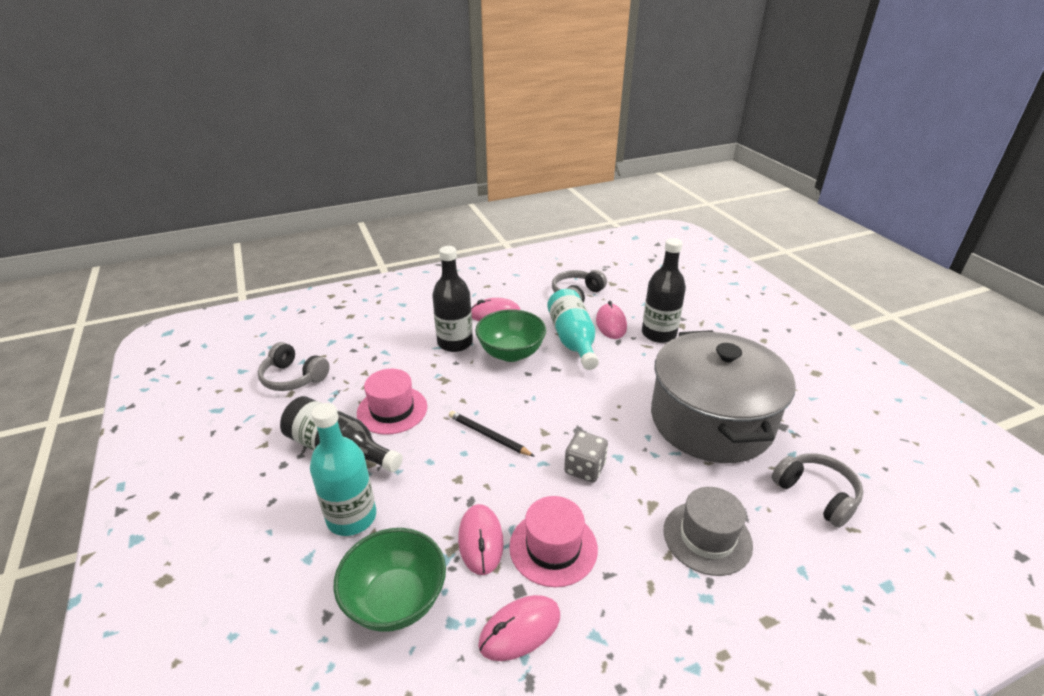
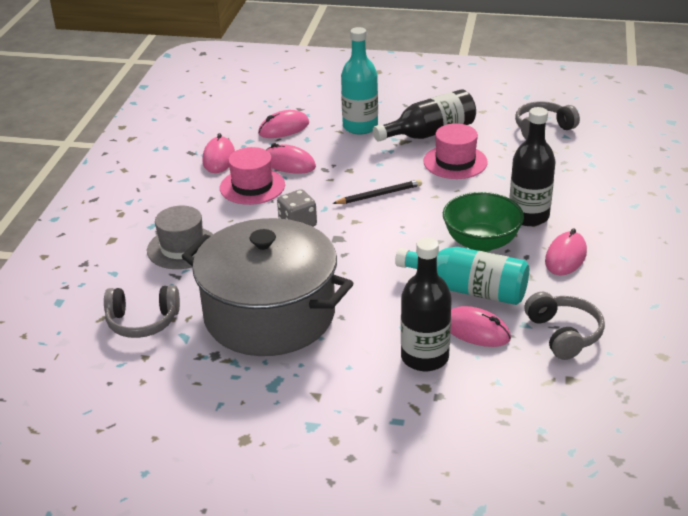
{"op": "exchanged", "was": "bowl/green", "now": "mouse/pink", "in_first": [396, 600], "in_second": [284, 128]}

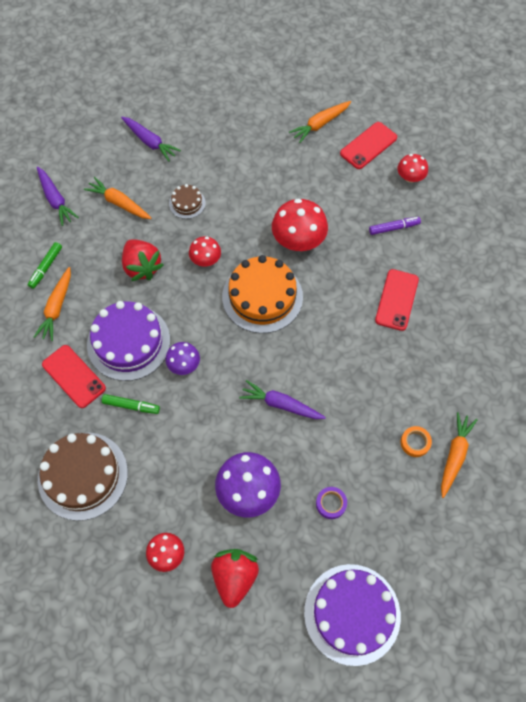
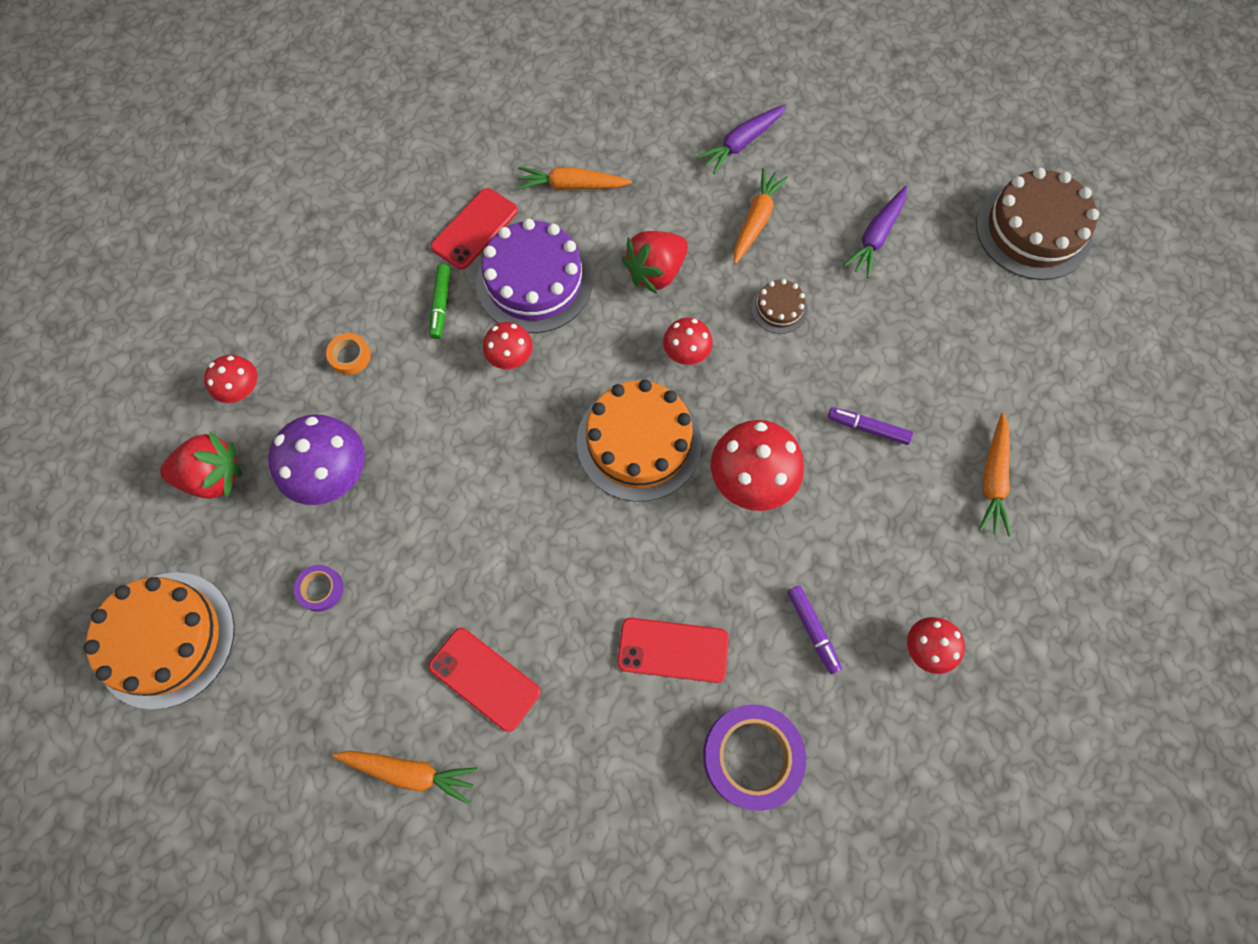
{"op": "colour", "was": "cake/purple", "now": "cake/orange", "in_first": [352, 614], "in_second": [166, 639]}
{"op": "relocated", "was": "tape/orange", "in_first": [415, 442], "in_second": [350, 356]}
{"op": "relocated", "was": "phone/red", "in_first": [368, 145], "in_second": [484, 679]}
{"op": "colour", "was": "mushroom/purple", "now": "mushroom/red", "in_first": [184, 365], "in_second": [510, 356]}
{"op": "appeared", "now": "tape/purple", "in_second": [751, 756]}
{"op": "appeared", "now": "marker/purple", "in_second": [867, 428]}
{"op": "relocated", "was": "cake/brown", "in_first": [83, 475], "in_second": [1033, 230]}
{"op": "spun", "was": "carrot/orange", "in_first": [320, 124], "in_second": [992, 479], "clockwise": -120}
{"op": "missing", "was": "marker/green", "in_first": [46, 267]}
{"op": "missing", "was": "carrot/purple", "in_first": [281, 404]}

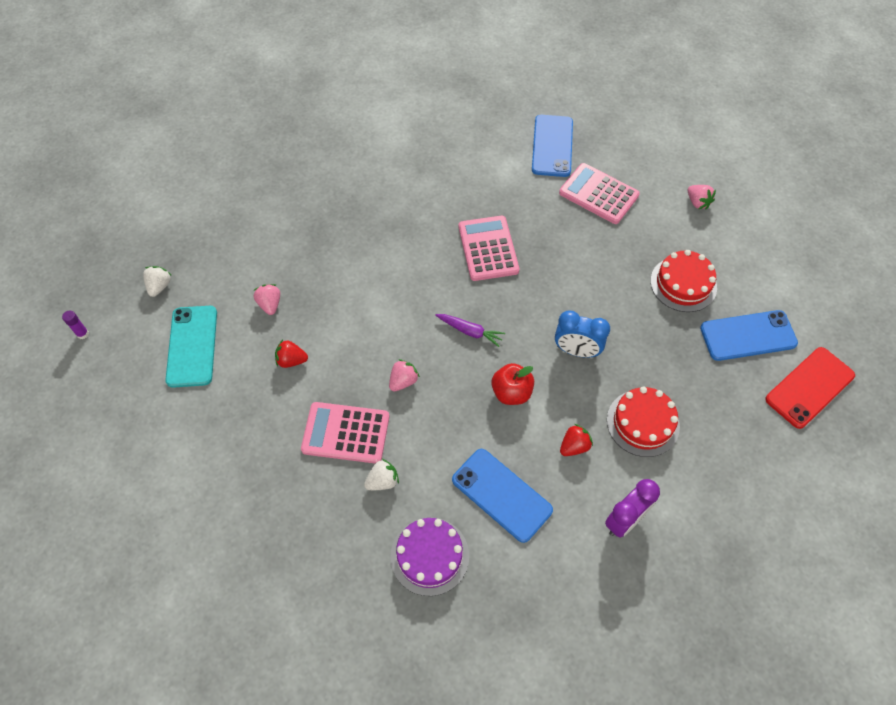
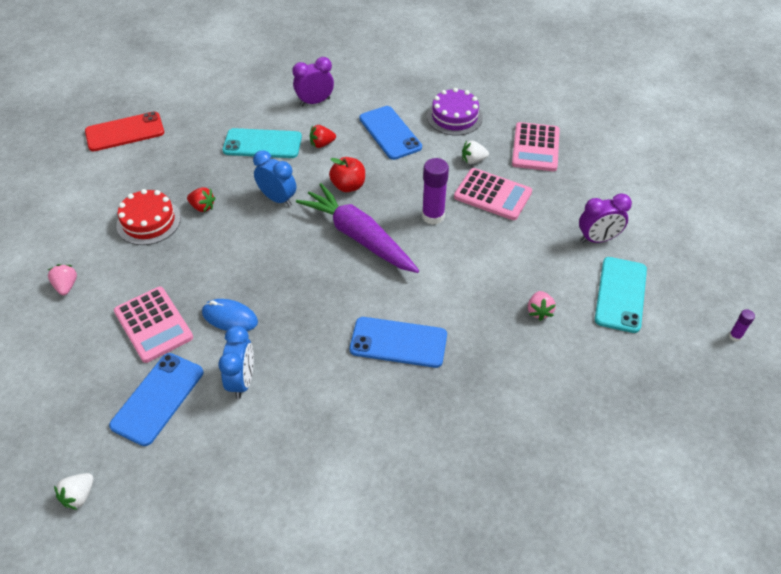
{"op": "relocated", "was": "strawberry/white", "in_first": [159, 286], "in_second": [79, 496]}
{"op": "relocated", "was": "strawberry/red", "in_first": [291, 360], "in_second": [202, 207]}
{"op": "appeared", "now": "mouse/blue", "in_second": [230, 317]}
{"op": "appeared", "now": "clock/blue", "in_second": [242, 381]}
{"op": "exchanged", "was": "cake/red", "now": "phone/turquoise", "in_first": [643, 423], "in_second": [262, 144]}
{"op": "size", "was": "carrot/purple", "in_first": [470, 331], "in_second": [358, 236], "ratio": 2.25}
{"op": "relocated", "was": "phone/blue", "in_first": [748, 336], "in_second": [398, 342]}
{"op": "exchanged", "was": "strawberry/pink", "now": "glue stick/purple", "in_first": [403, 381], "in_second": [433, 216]}
{"op": "relocated", "was": "calculator/pink", "in_first": [488, 248], "in_second": [535, 147]}
{"op": "appeared", "now": "clock/purple", "in_second": [597, 239]}

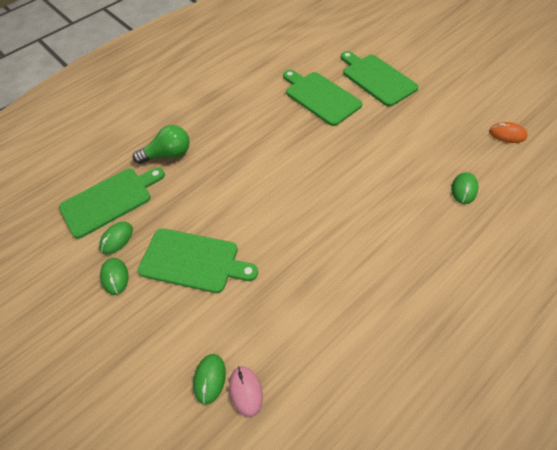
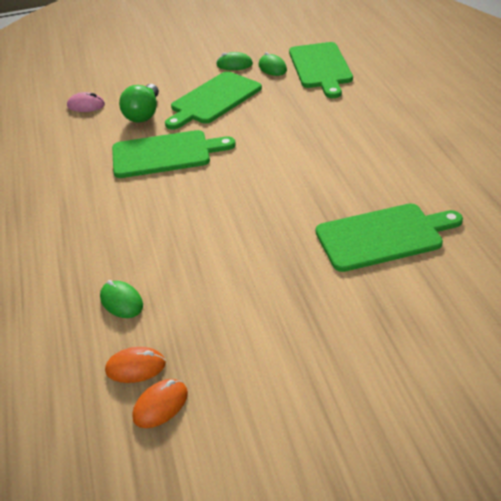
{"op": "appeared", "now": "mouse/orange", "in_second": [135, 367]}
{"op": "relocated", "was": "cutting board/green", "in_first": [377, 78], "in_second": [165, 154]}
{"op": "relocated", "was": "light bulb/green", "in_first": [168, 154], "in_second": [143, 114]}
{"op": "missing", "was": "mouse/green", "in_first": [210, 379]}

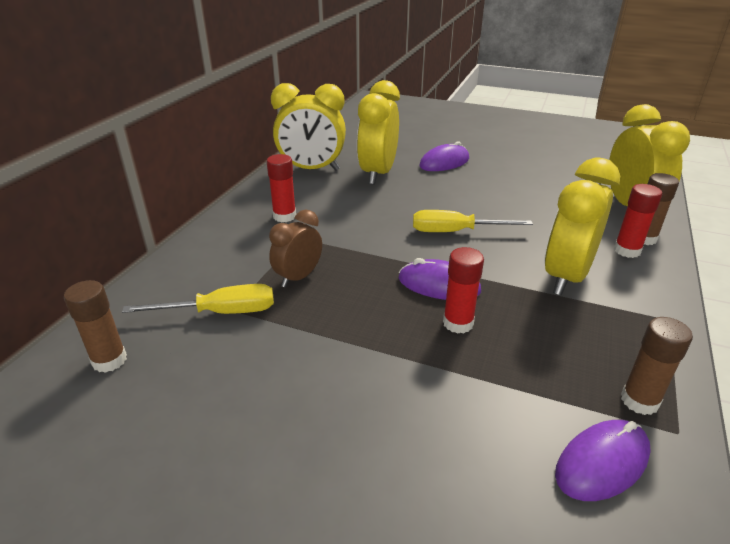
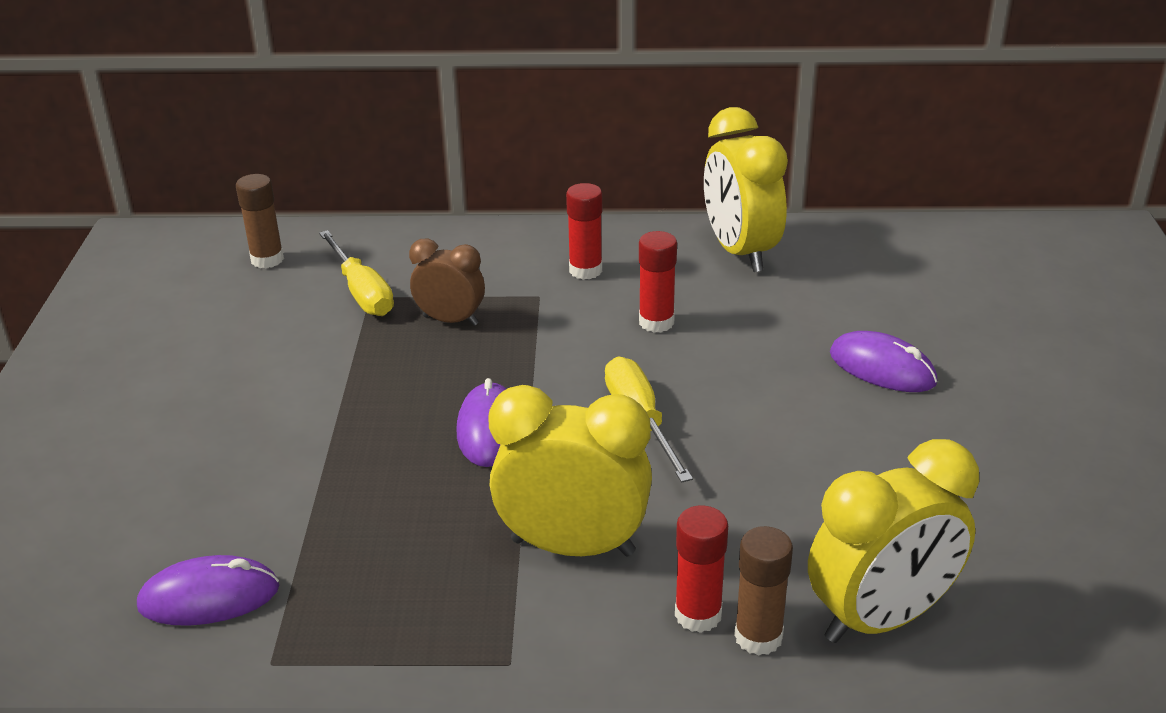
{"op": "spun", "was": "mouse/purple", "in_first": [602, 463], "in_second": [209, 597], "clockwise": -45}
{"op": "relocated", "was": "glue stick/red", "in_first": [458, 323], "in_second": [656, 322]}
{"op": "missing", "was": "clock/yellow", "in_first": [378, 174]}
{"op": "missing", "was": "glue stick/brown", "in_first": [639, 401]}

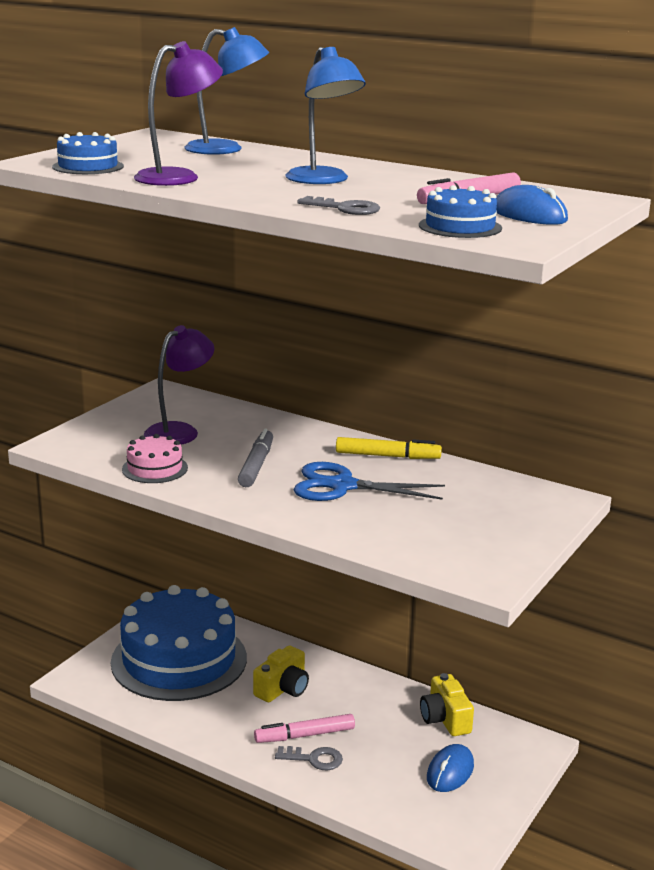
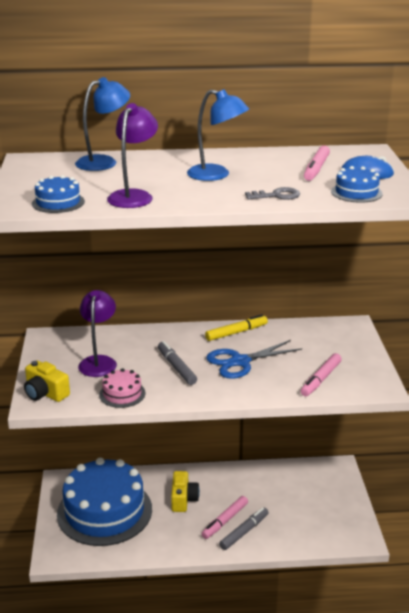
{"op": "relocated", "was": "camera/yellow", "in_first": [445, 719], "in_second": [45, 393]}
{"op": "exchanged", "was": "key/grey", "now": "marker/grey", "in_first": [314, 759], "in_second": [244, 532]}
{"op": "appeared", "now": "marker/pink", "in_second": [320, 379]}
{"op": "missing", "was": "mouse/blue", "in_first": [450, 772]}

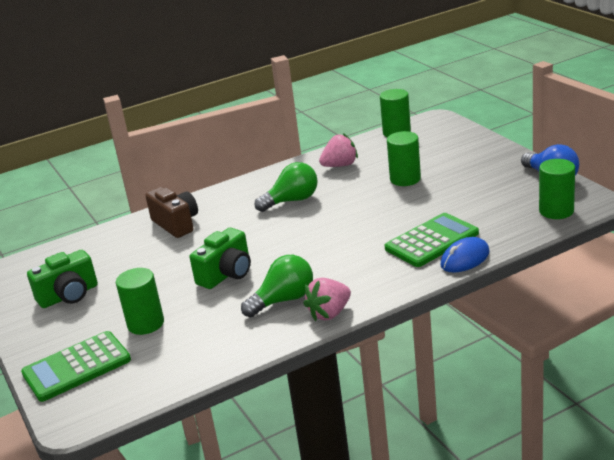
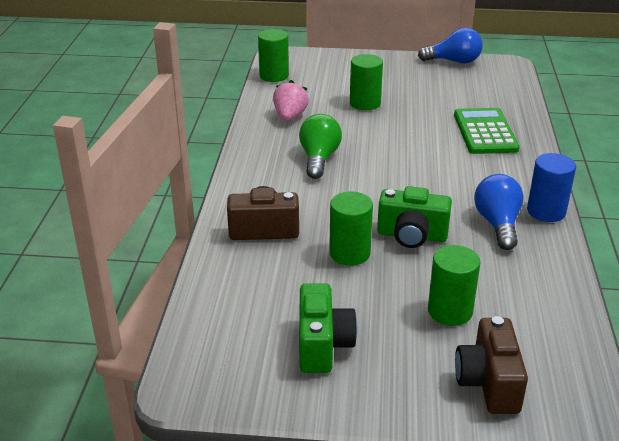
{"op": "relocated", "was": "cylinder/green", "in_first": [556, 211], "in_second": [349, 253]}
{"op": "spun", "was": "camera/green", "in_first": [227, 274], "in_second": [412, 236], "clockwise": 120}
{"op": "exchanged", "was": "calculator/green", "now": "camera/brown", "in_first": [77, 367], "in_second": [488, 383]}
{"op": "colour", "was": "light bulb/green", "now": "light bulb/blue", "in_first": [283, 300], "in_second": [497, 224]}
{"op": "exchanged", "was": "strawberry/pink", "now": "cylinder/blue", "in_first": [329, 313], "in_second": [546, 211]}
{"op": "missing", "was": "mouse/blue", "in_first": [465, 259]}

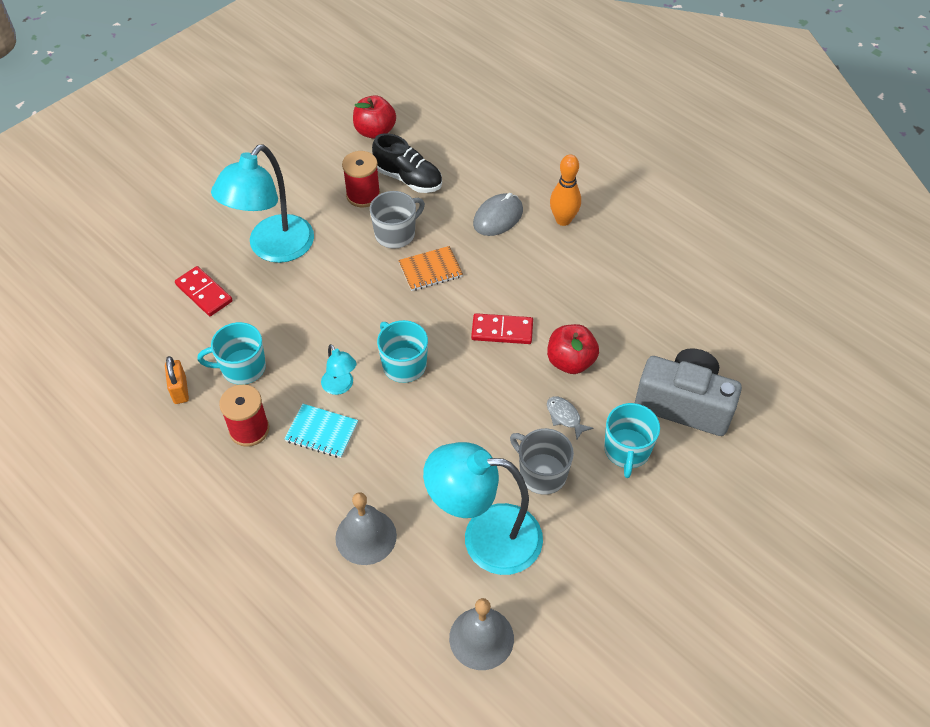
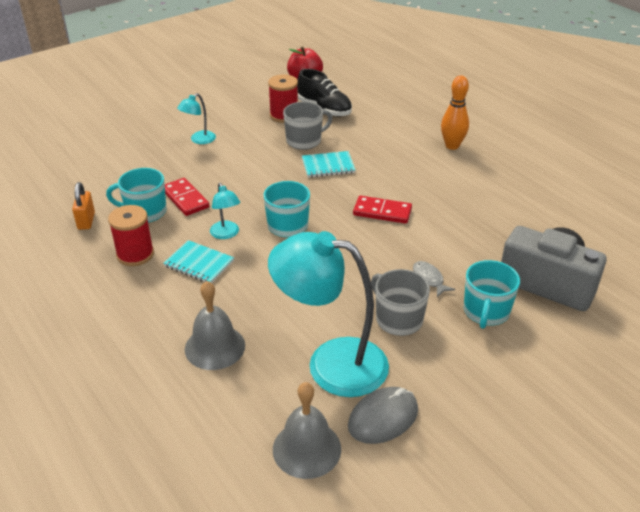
{"op": "relocated", "was": "domino/red", "in_first": [204, 293], "in_second": [185, 199]}
{"op": "size", "was": "lamp/turquoise", "in_first": [273, 248], "in_second": [199, 140], "ratio": 0.45}
{"op": "colour", "was": "notebook/orange", "now": "notebook/turquoise", "in_first": [430, 270], "in_second": [328, 166]}
{"op": "relocated", "was": "mouse/grey", "in_first": [498, 217], "in_second": [383, 418]}
{"op": "missing", "was": "apple/red", "in_first": [570, 361]}

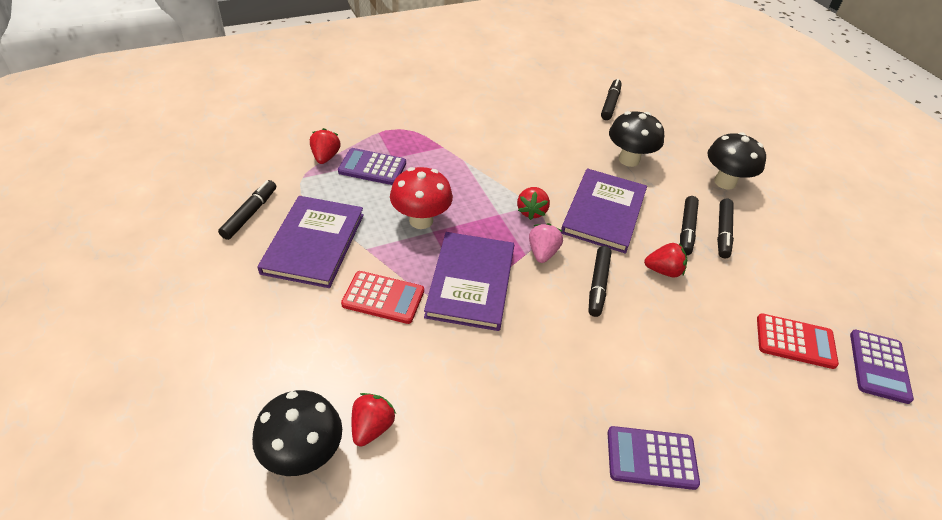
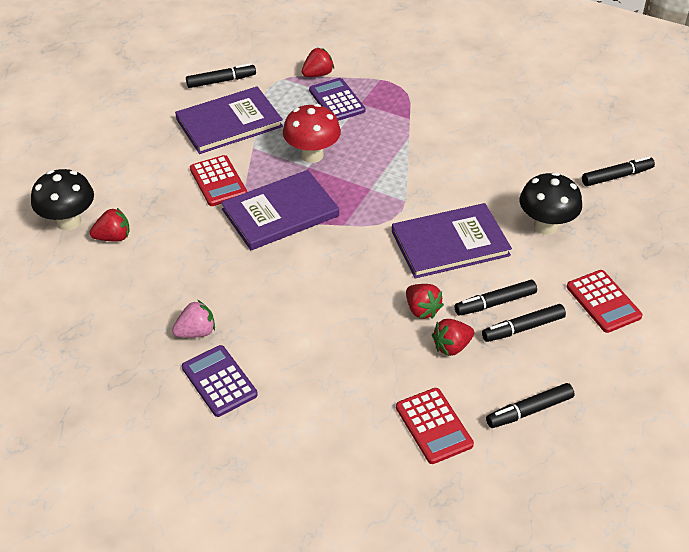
{"op": "relocated", "was": "strawberry/pink", "in_first": [542, 253], "in_second": [196, 332]}
{"op": "relocated", "was": "strawberry/red", "in_first": [531, 211], "in_second": [451, 346]}
{"op": "relocated", "was": "marker/black", "in_first": [598, 285], "in_second": [529, 410]}
{"op": "exchanged", "was": "mushroom/black", "now": "calculator/red", "in_first": [725, 182], "in_second": [603, 302]}
{"op": "missing", "was": "calculator/purple", "in_first": [879, 366]}

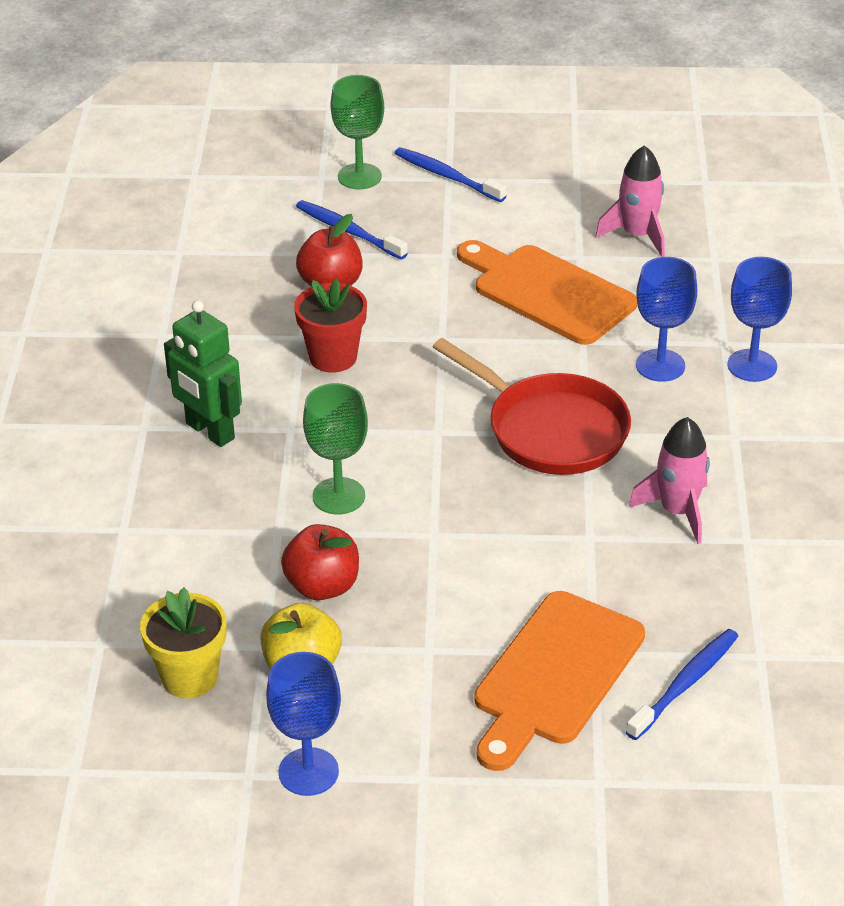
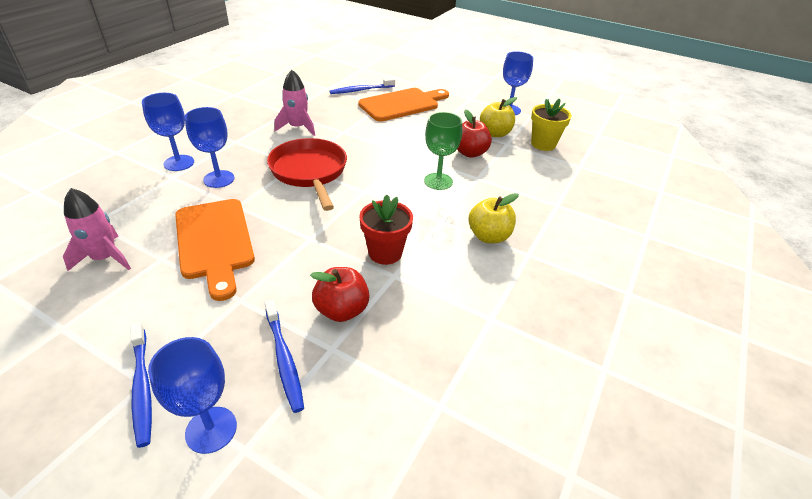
{"op": "colour", "was": "goblet/green", "now": "goblet/blue", "in_first": [359, 176], "in_second": [211, 429]}
{"op": "exchanged", "was": "robot/green", "now": "apple/yellow", "in_first": [209, 431], "in_second": [489, 236]}

